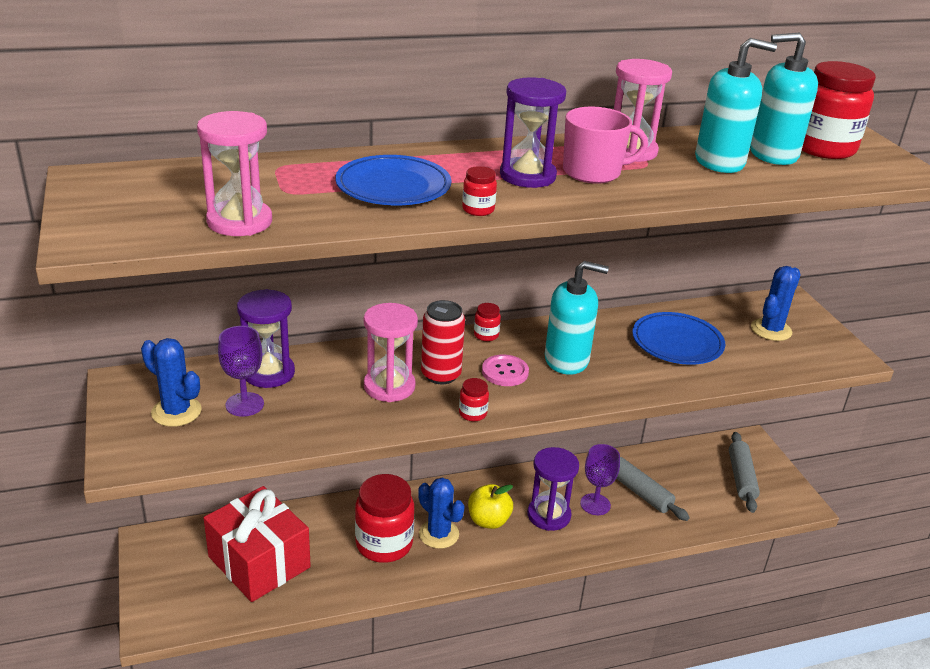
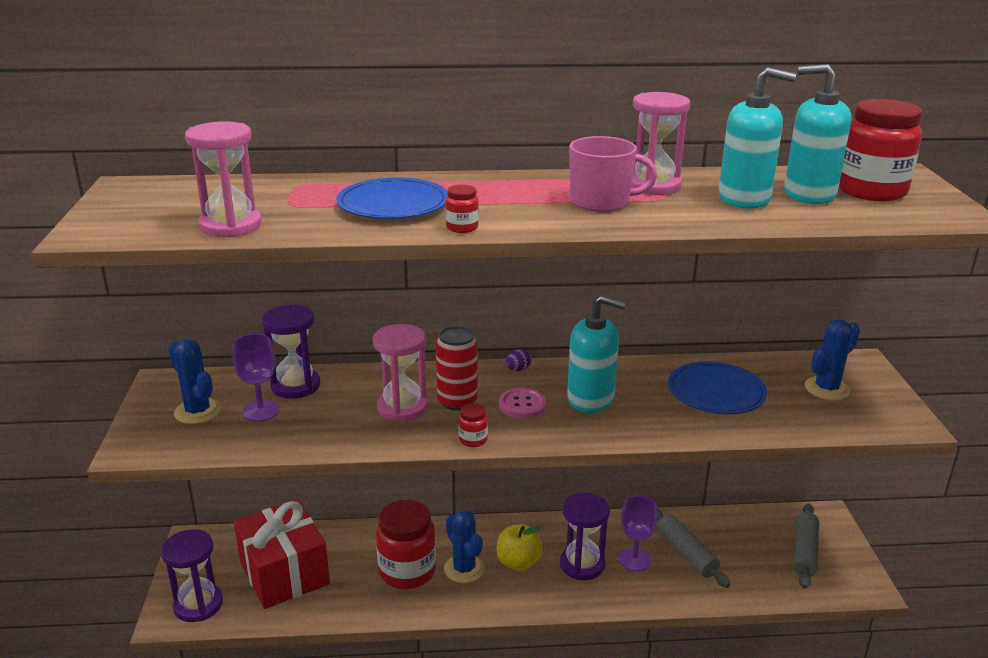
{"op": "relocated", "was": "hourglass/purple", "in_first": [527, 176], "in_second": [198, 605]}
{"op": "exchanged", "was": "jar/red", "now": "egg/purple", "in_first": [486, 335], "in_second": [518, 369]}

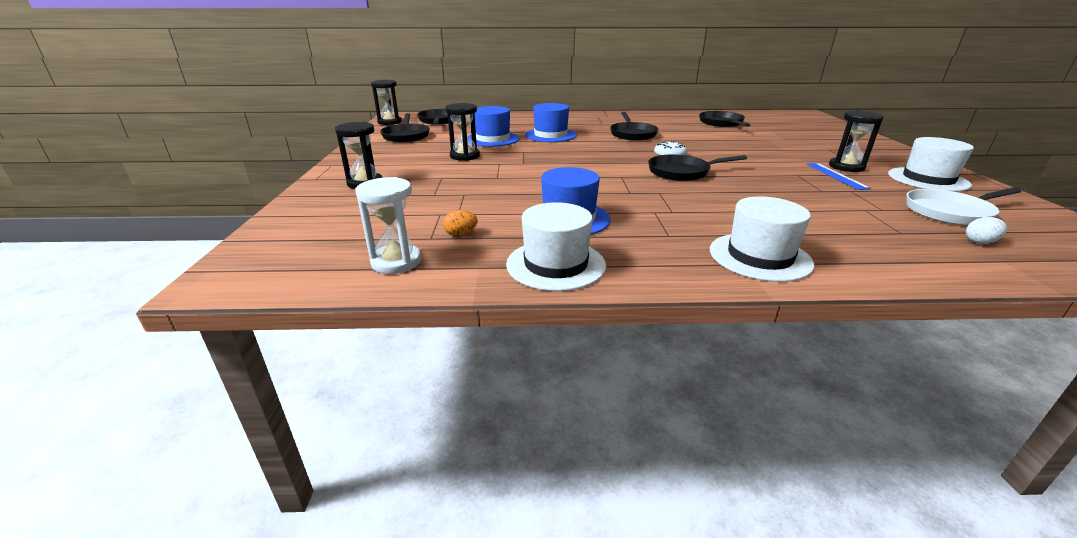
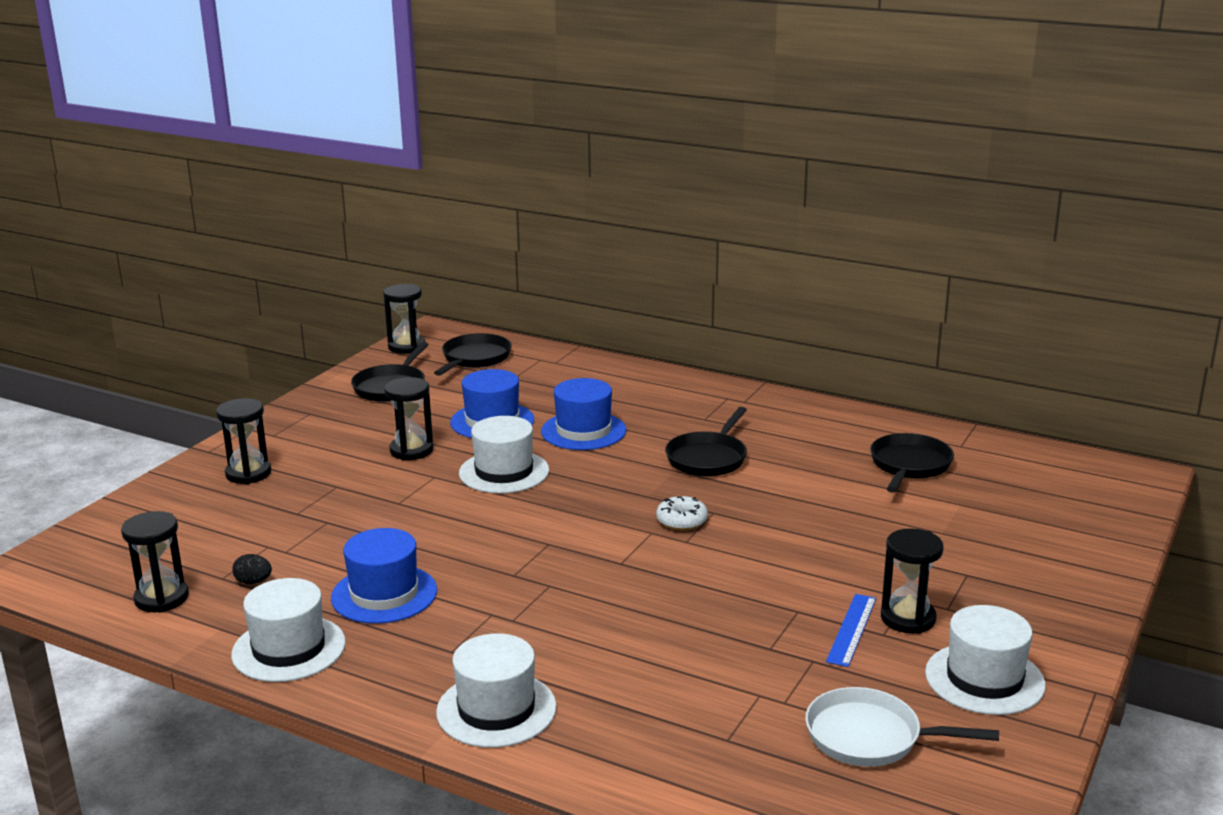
{"op": "colour", "was": "hourglass/white", "now": "hourglass/black", "in_first": [396, 262], "in_second": [161, 598]}
{"op": "colour", "was": "egg/orange", "now": "egg/black", "in_first": [461, 234], "in_second": [253, 582]}
{"op": "appeared", "now": "hat/white", "in_second": [504, 472]}
{"op": "missing", "was": "pan/black", "in_first": [682, 172]}
{"op": "missing", "was": "egg/white", "in_first": [980, 242]}

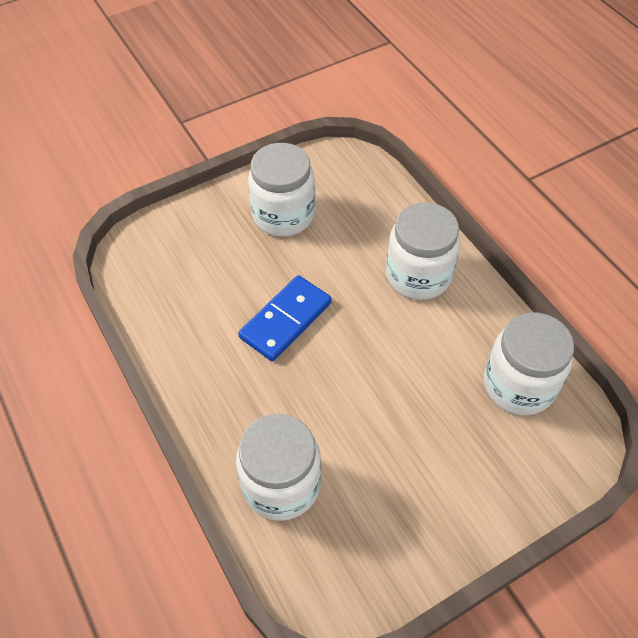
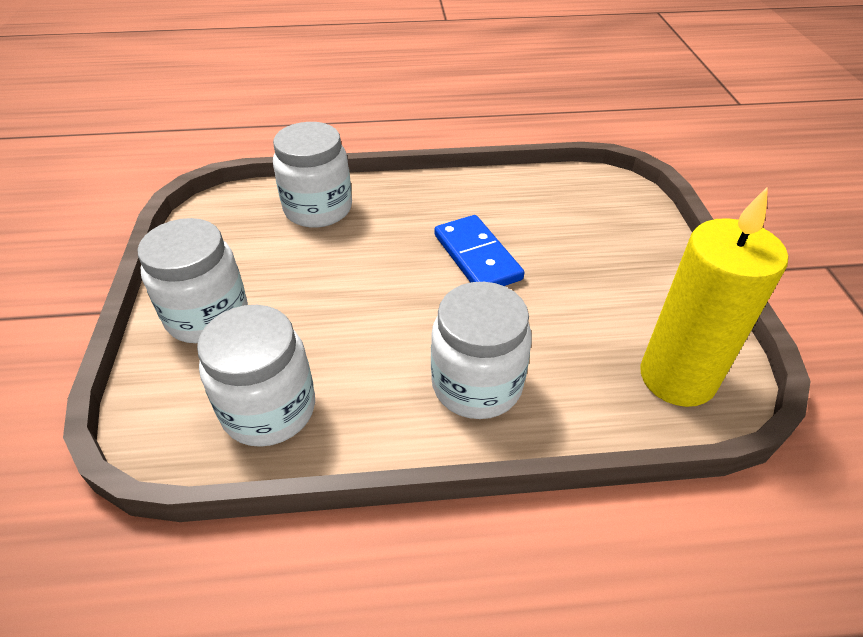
{"op": "relocated", "was": "jar/white", "in_first": [283, 215], "in_second": [207, 316]}
{"op": "appeared", "now": "candle/yellow", "in_second": [677, 377]}

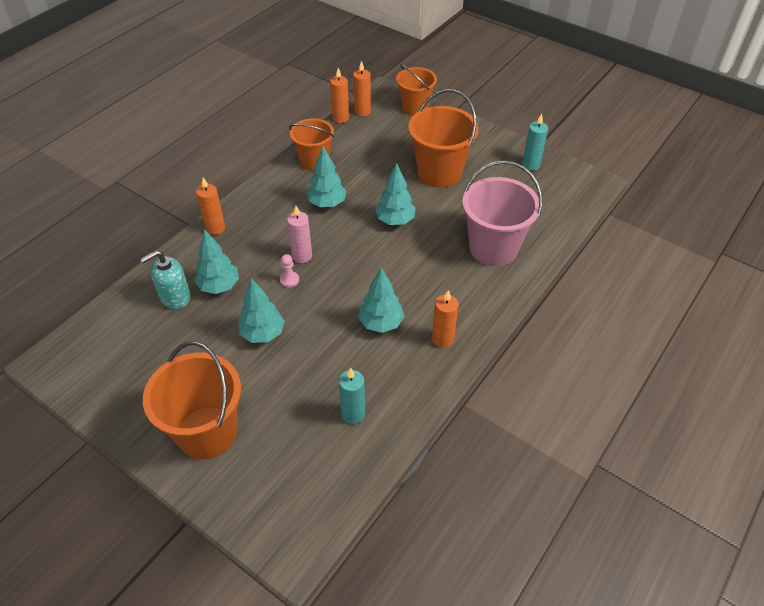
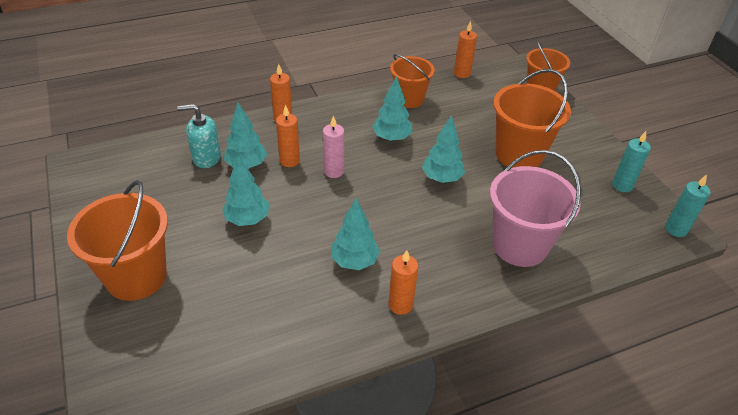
{"op": "relocated", "was": "candle/orange", "in_first": [362, 111], "in_second": [289, 161]}
{"op": "relocated", "was": "candle/turquoise", "in_first": [353, 414], "in_second": [676, 229]}
{"op": "missing", "was": "pawn/pink", "in_first": [289, 280]}

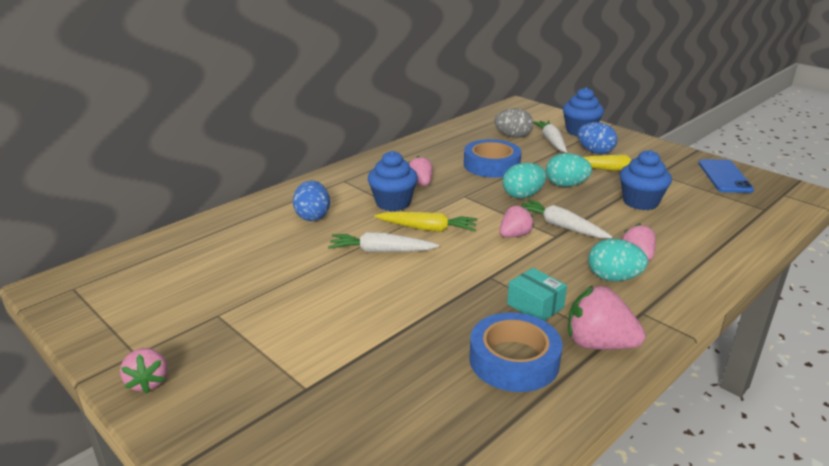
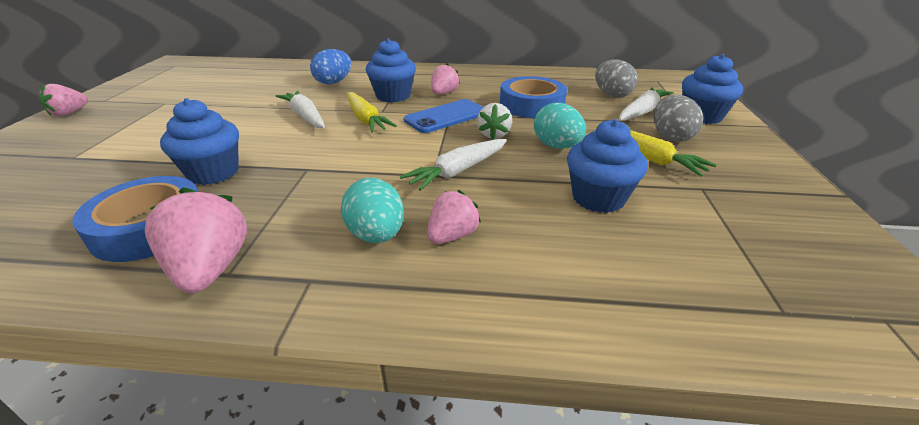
{"op": "appeared", "now": "cupcake/blue", "in_second": [213, 173]}
{"op": "spun", "was": "carrot/white", "in_first": [561, 226], "in_second": [458, 171], "clockwise": -135}
{"op": "relocated", "was": "phone/blue", "in_first": [724, 176], "in_second": [446, 116]}
{"op": "exchanged", "was": "egg/turquoise", "now": "strawberry/white", "in_first": [522, 195], "in_second": [494, 134]}
{"op": "colour", "was": "egg/blue", "now": "egg/grey", "in_first": [595, 152], "in_second": [670, 137]}
{"op": "missing", "was": "strawberry/pink", "in_first": [515, 235]}
{"op": "missing", "was": "box/turquoise", "in_first": [535, 306]}

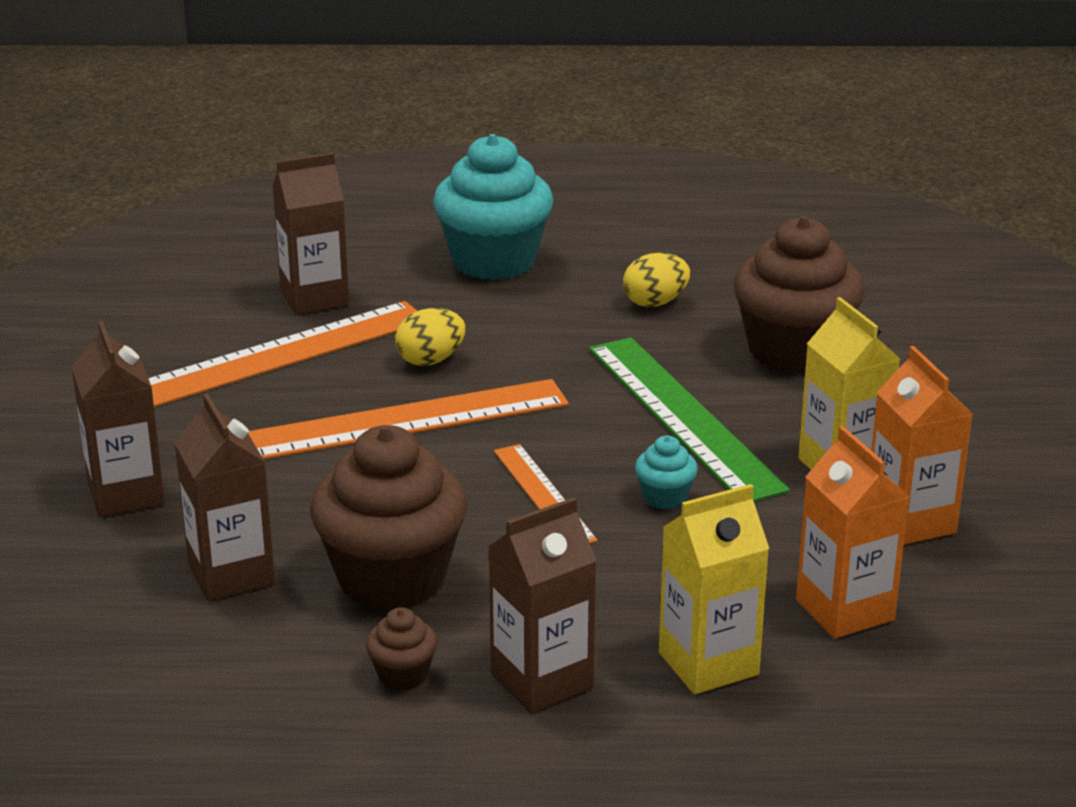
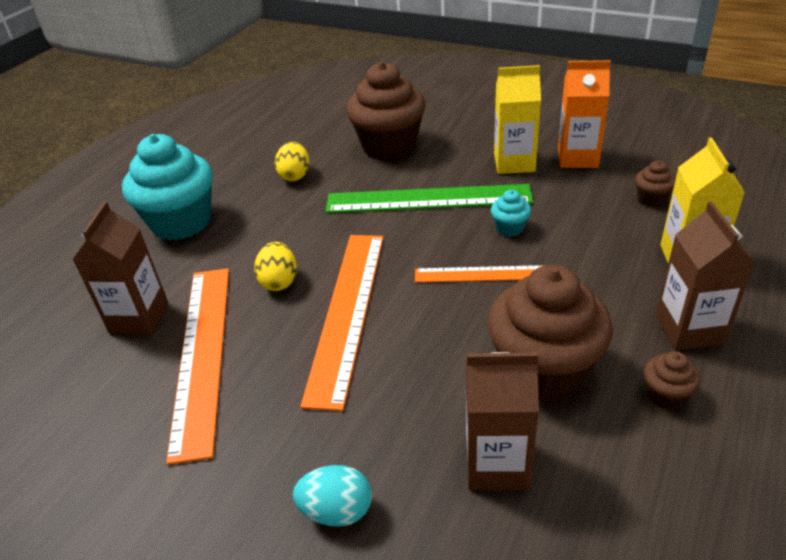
{"op": "exchanged", "was": "carton/brown", "now": "egg/turquoise", "in_first": [126, 494], "in_second": [337, 511]}
{"op": "exchanged", "was": "carton/orange", "now": "cupcake/brown", "in_first": [845, 610], "in_second": [651, 199]}

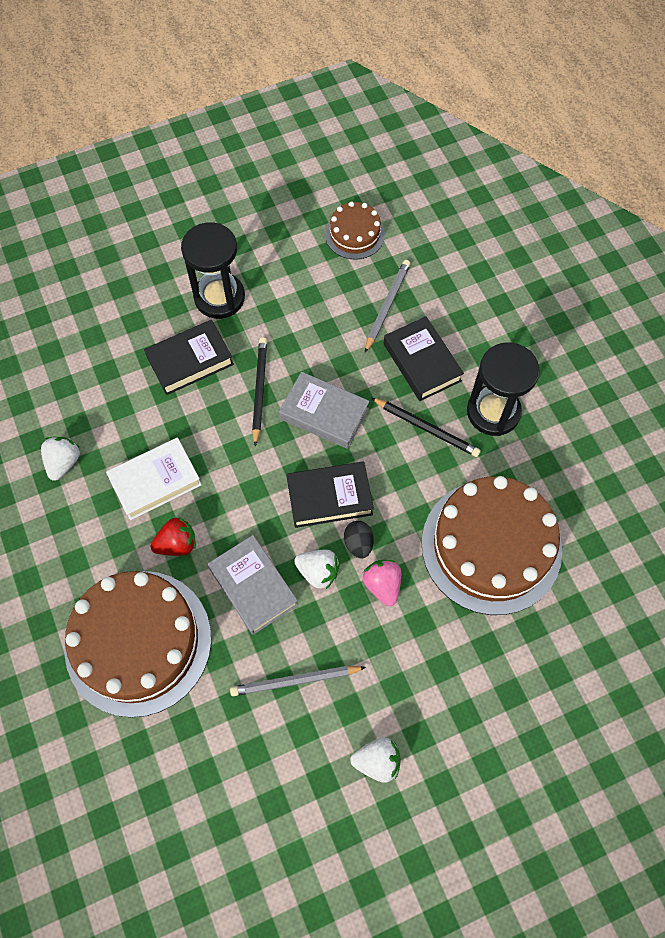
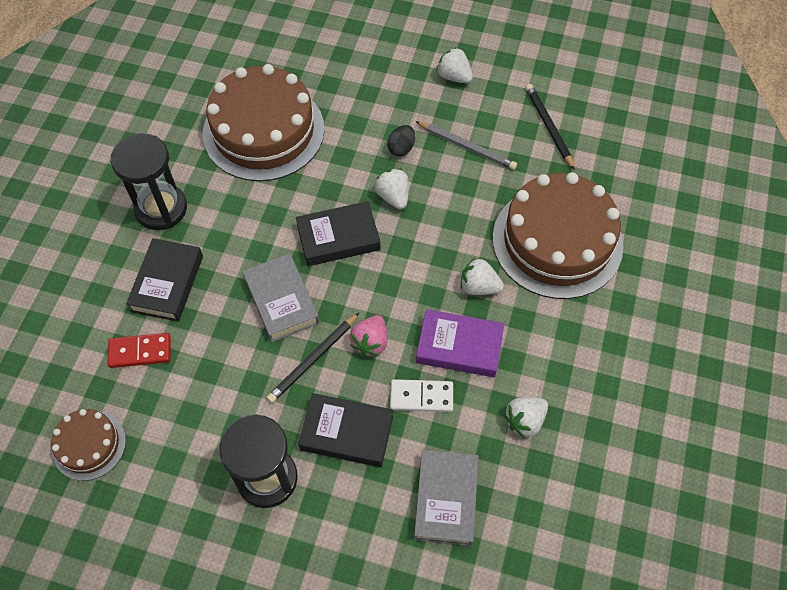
{"op": "exchanged", "was": "pencil/grey", "now": "domino/red", "in_first": [387, 306], "in_second": [140, 351]}
{"op": "spun", "was": "book/black", "in_first": [329, 497], "in_second": [338, 238], "clockwise": -45}
{"op": "relocated", "was": "strawberry/pink", "in_first": [382, 585], "in_second": [370, 342]}
{"op": "relocated", "was": "egg/black", "in_first": [358, 543], "in_second": [401, 148]}
{"op": "appeared", "now": "domino/white", "in_second": [421, 397]}
{"op": "relocated", "was": "book/grey", "in_first": [253, 586], "in_second": [446, 499]}
{"op": "colour", "was": "book/white", "now": "book/purple", "in_first": [155, 481], "in_second": [459, 346]}
{"op": "colour", "was": "strawberry/red", "now": "strawberry/white", "in_first": [177, 544], "in_second": [479, 286]}
{"op": "relocated", "was": "pencil/black", "in_first": [426, 428], "in_second": [549, 127]}

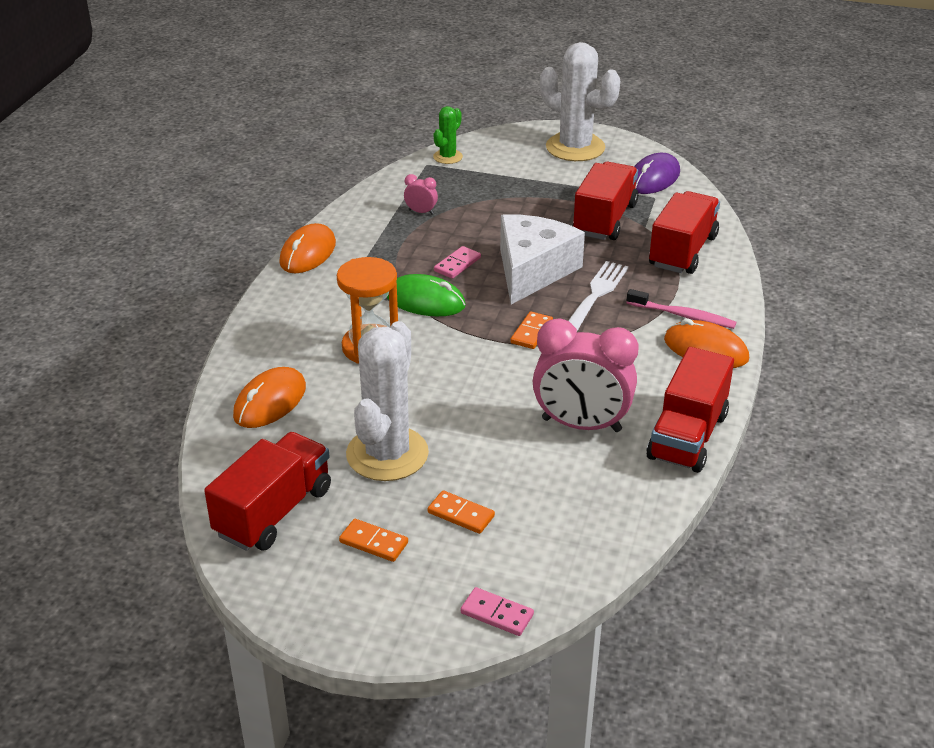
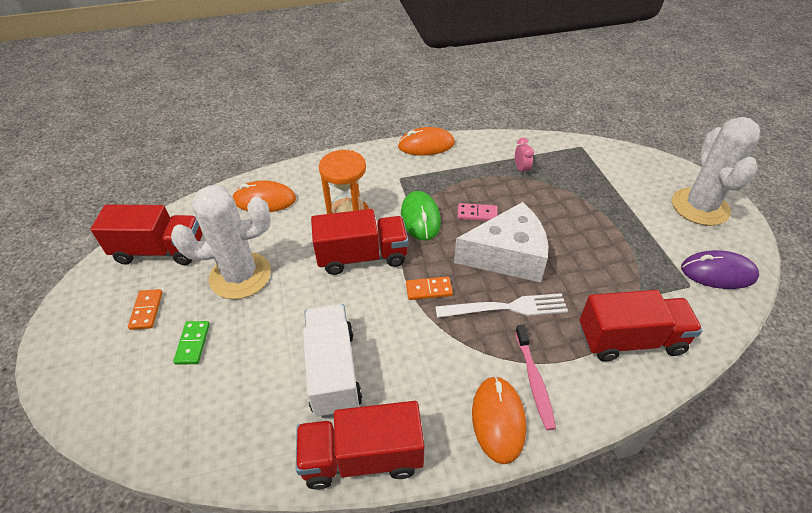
{"op": "colour", "was": "domino/orange", "now": "domino/green", "in_first": [461, 514], "in_second": [192, 343]}
{"op": "exchanged", "was": "clock/pink", "now": "truck/white", "in_first": [581, 425], "in_second": [333, 371]}
{"op": "relocated", "was": "truck/red", "in_first": [604, 219], "in_second": [362, 256]}
{"op": "missing", "was": "cactus/green", "in_first": [448, 157]}
{"op": "missing", "was": "domino/pink", "in_first": [497, 614]}

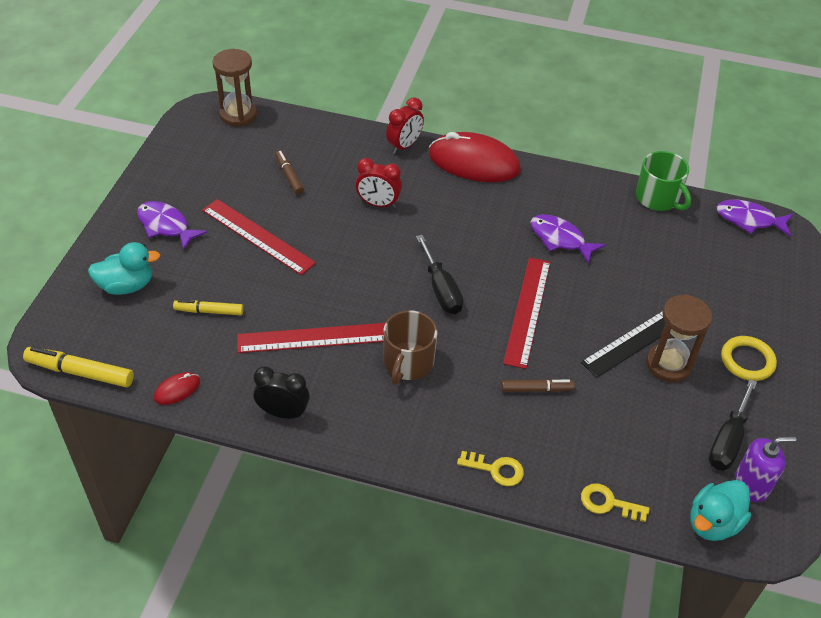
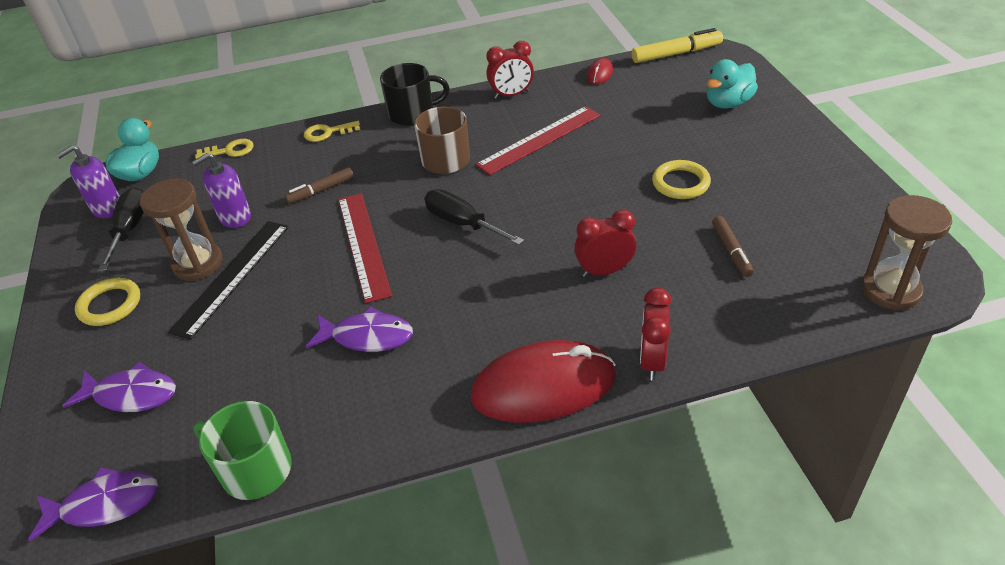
{"op": "relocated", "was": "fish/purple", "in_first": [166, 226], "in_second": [131, 395]}
{"op": "appeared", "now": "soap dispenser/purple", "in_second": [235, 217]}
{"op": "appeared", "now": "mug/black", "in_second": [412, 113]}
{"op": "colour", "was": "clock/black", "now": "clock/red", "in_first": [283, 413], "in_second": [511, 95]}
{"op": "exchanged", "was": "ruler/red", "now": "ring/yellow", "in_first": [258, 236], "in_second": [680, 183]}
{"op": "spun", "was": "marker/brown", "in_first": [289, 176], "in_second": [731, 251], "clockwise": 45}
{"op": "missing", "was": "marker/yellow", "in_first": [209, 311]}

